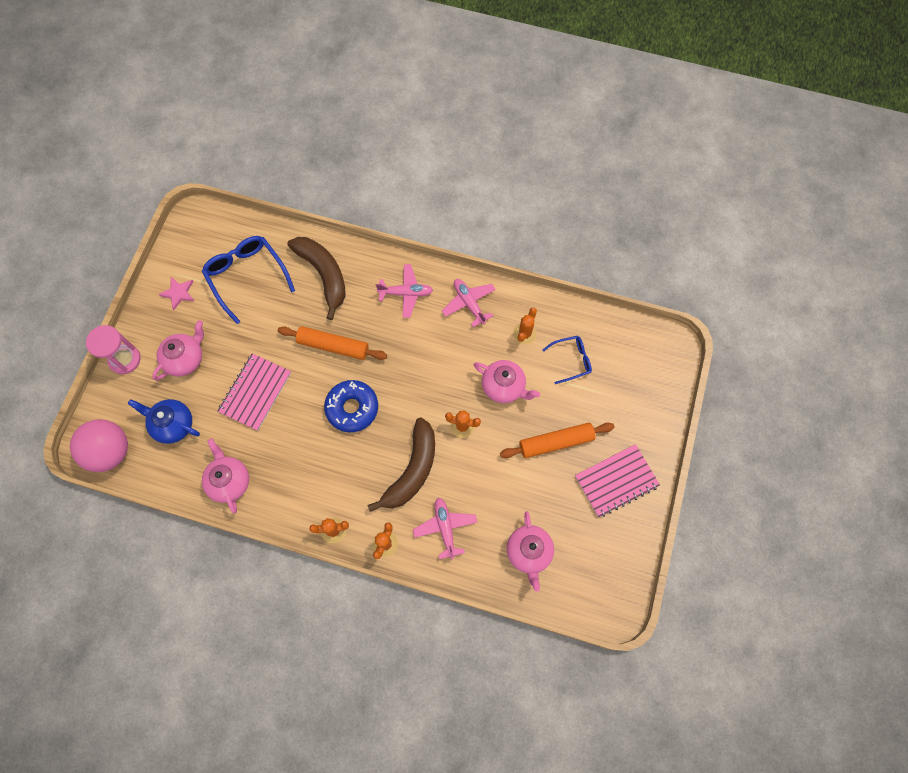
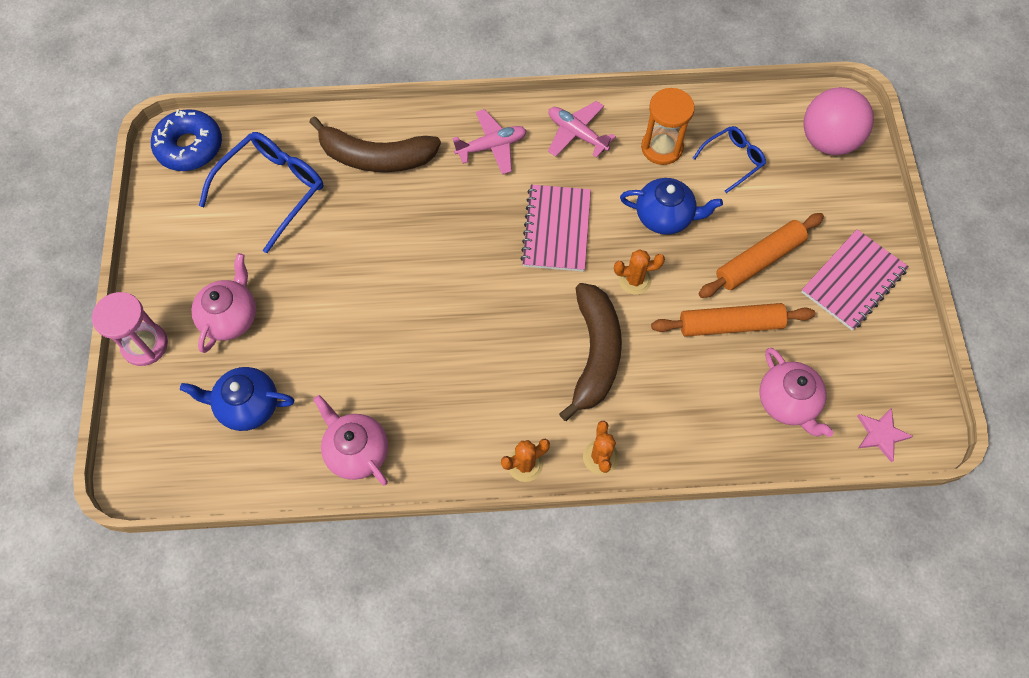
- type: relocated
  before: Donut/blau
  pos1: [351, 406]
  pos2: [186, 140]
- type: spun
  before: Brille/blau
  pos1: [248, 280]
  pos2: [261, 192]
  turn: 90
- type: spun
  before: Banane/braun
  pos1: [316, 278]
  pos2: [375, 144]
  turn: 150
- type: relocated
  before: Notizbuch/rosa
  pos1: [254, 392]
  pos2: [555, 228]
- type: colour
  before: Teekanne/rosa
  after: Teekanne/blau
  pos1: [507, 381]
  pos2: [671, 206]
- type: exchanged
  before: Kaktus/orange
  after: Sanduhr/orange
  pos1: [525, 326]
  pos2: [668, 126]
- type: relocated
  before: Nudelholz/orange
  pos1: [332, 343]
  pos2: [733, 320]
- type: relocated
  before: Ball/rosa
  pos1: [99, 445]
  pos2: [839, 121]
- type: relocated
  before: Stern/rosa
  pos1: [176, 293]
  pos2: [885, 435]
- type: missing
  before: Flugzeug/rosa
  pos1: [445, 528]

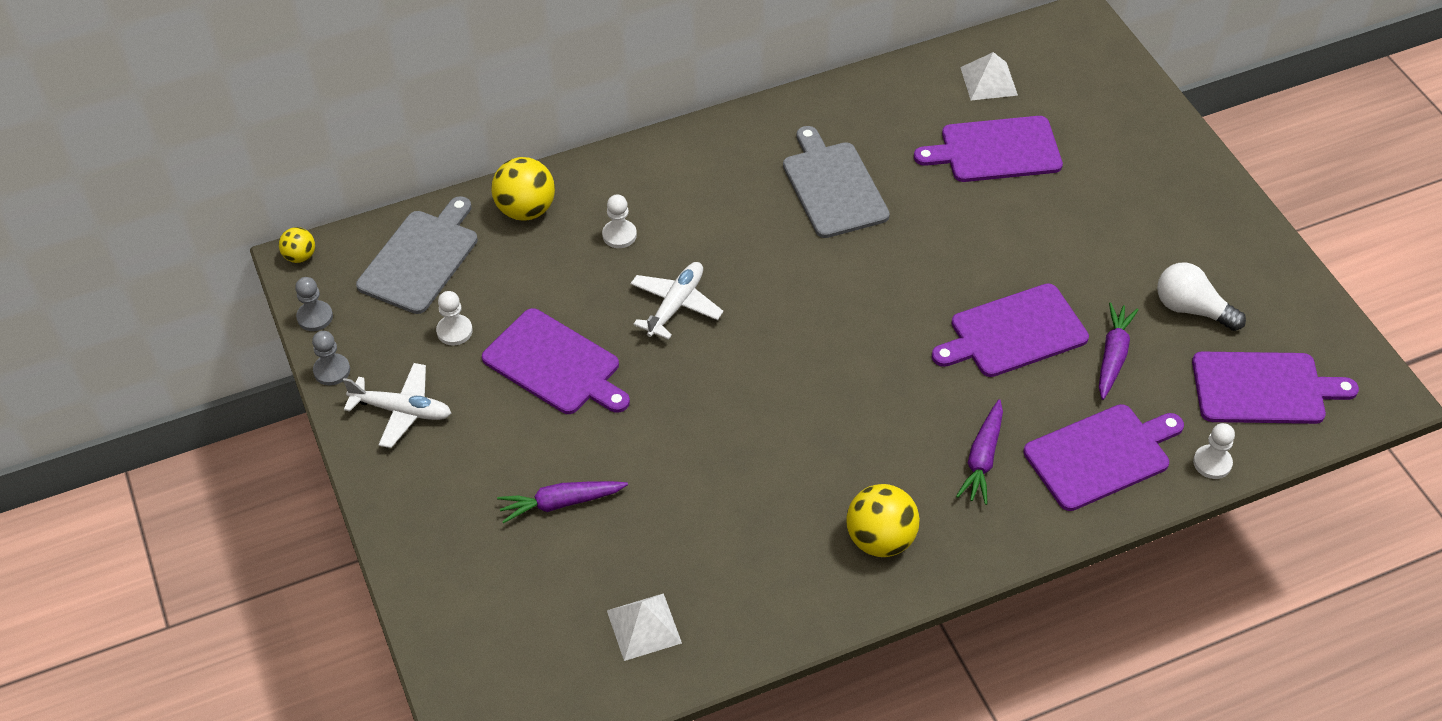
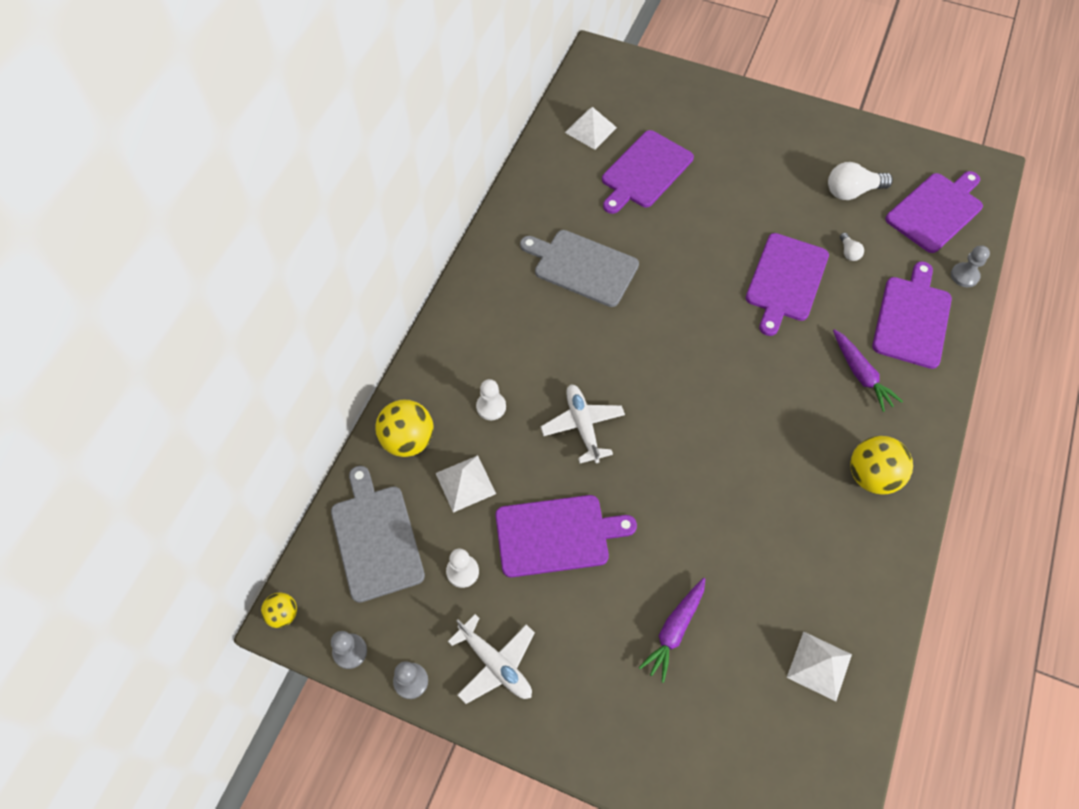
- type: appeared
  after: Pyramide/weiß
  pos2: [466, 484]
- type: spun
  before: Flugzeug/weiß
  pos1: [397, 405]
  pos2: [491, 659]
  turn: 75
- type: exchanged
  before: Karotte/lila
  after: Glühbirne/weiß
  pos1: [1119, 351]
  pos2: [852, 247]
- type: colour
  before: Bauer/weiß
  after: Bauer/grau
  pos1: [1214, 451]
  pos2: [970, 266]

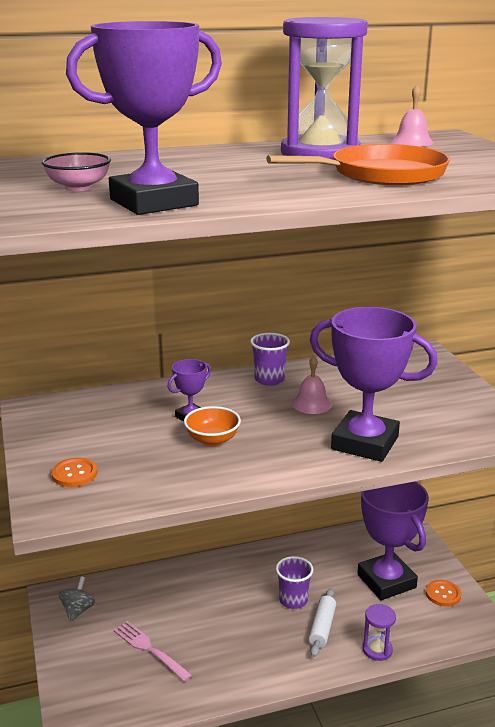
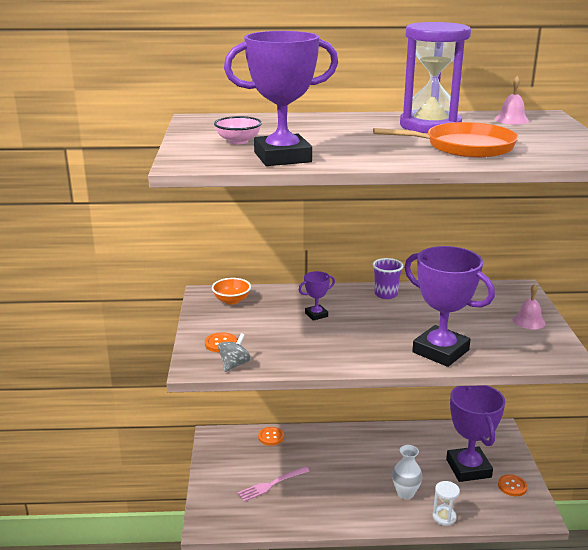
- type: relocated
  before: Schüssel/orange
  pos1: [212, 426]
  pos2: [231, 291]
- type: relocated
  before: Kreisel/grau
  pos1: [77, 599]
  pos2: [234, 352]
- type: spun
  before: Gabel/rosa
  pos1: [153, 651]
  pos2: [273, 484]
  turn: -90
- type: appeared
  after: Knopf/orange
  pos2: [271, 436]
- type: exchanged
  before: Nudelholz/weiß
  after: Vase/weiß
  pos1: [322, 622]
  pos2: [407, 472]
- type: colour
  before: Sanduhr/lila
  after: Sanduhr/weiß
  pos1: [379, 632]
  pos2: [446, 503]
- type: relocated
  before: Glocke/rosa
  pos1: [312, 385]
  pos2: [529, 306]
- type: missing
  before: Becher/lila
  pos1: [294, 582]

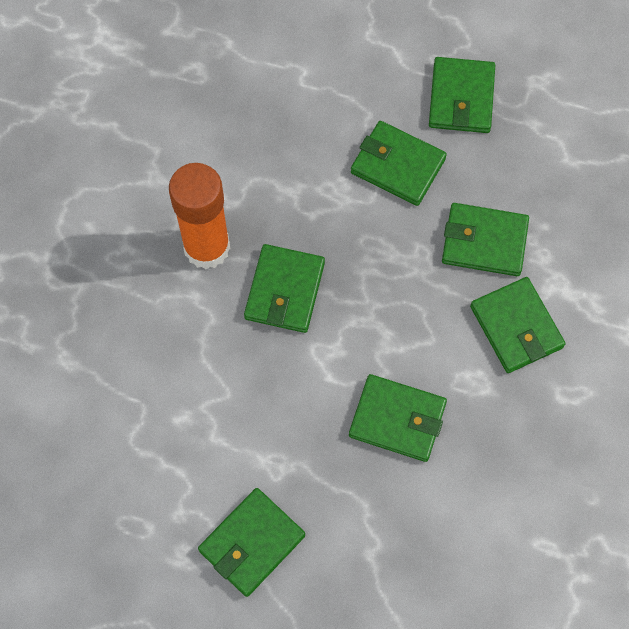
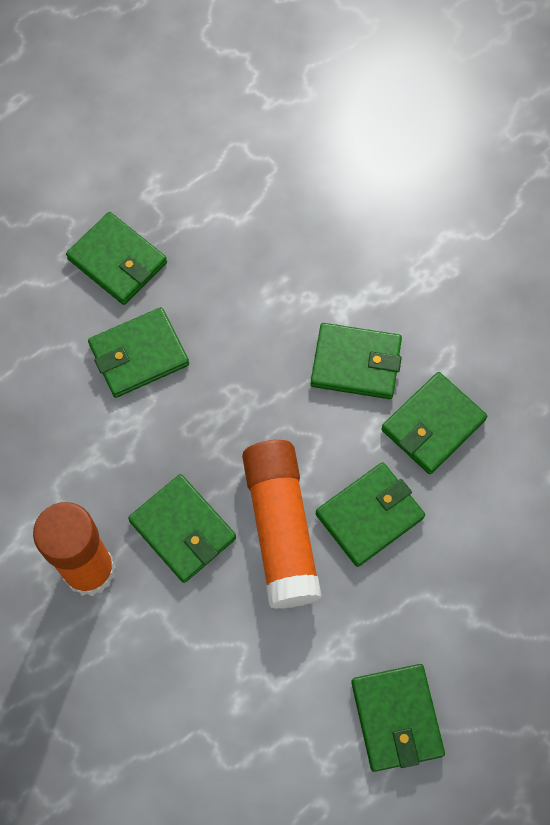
- type: appeared
  after: Klebestift/orange
  pos2: [282, 524]
- type: relocated
  before: Geldbörse/grün
  pos1: [485, 239]
  pos2: [434, 423]

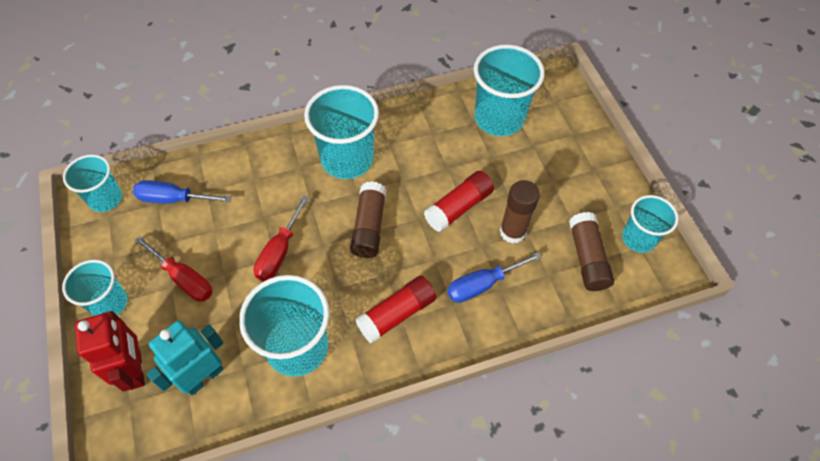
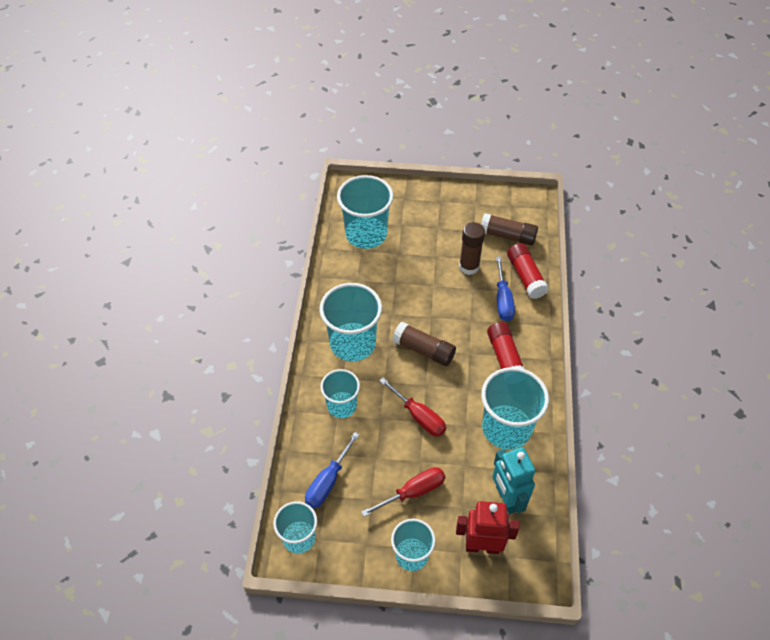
- type: relocated
  before: Becher/türkis
  pos1: [650, 224]
  pos2: [340, 393]
- type: relocated
  before: Klebestift/rot
  pos1: [459, 201]
  pos2: [528, 271]

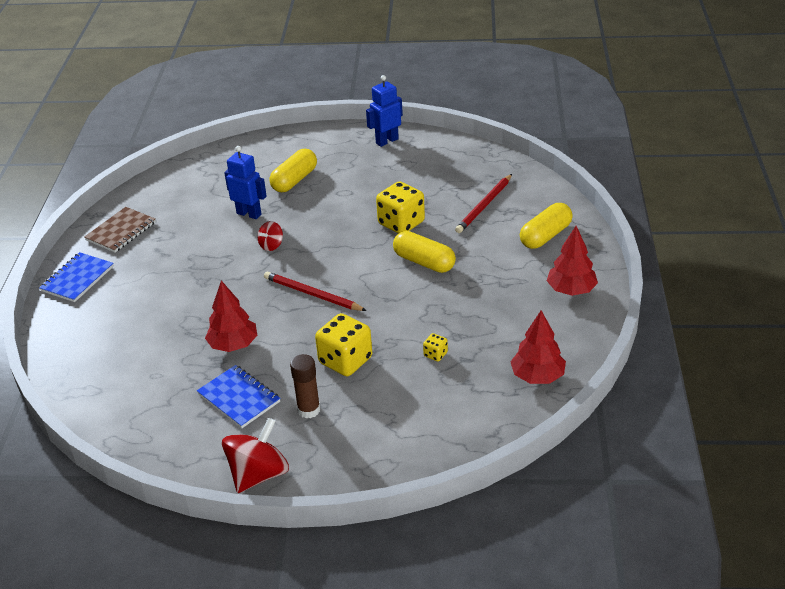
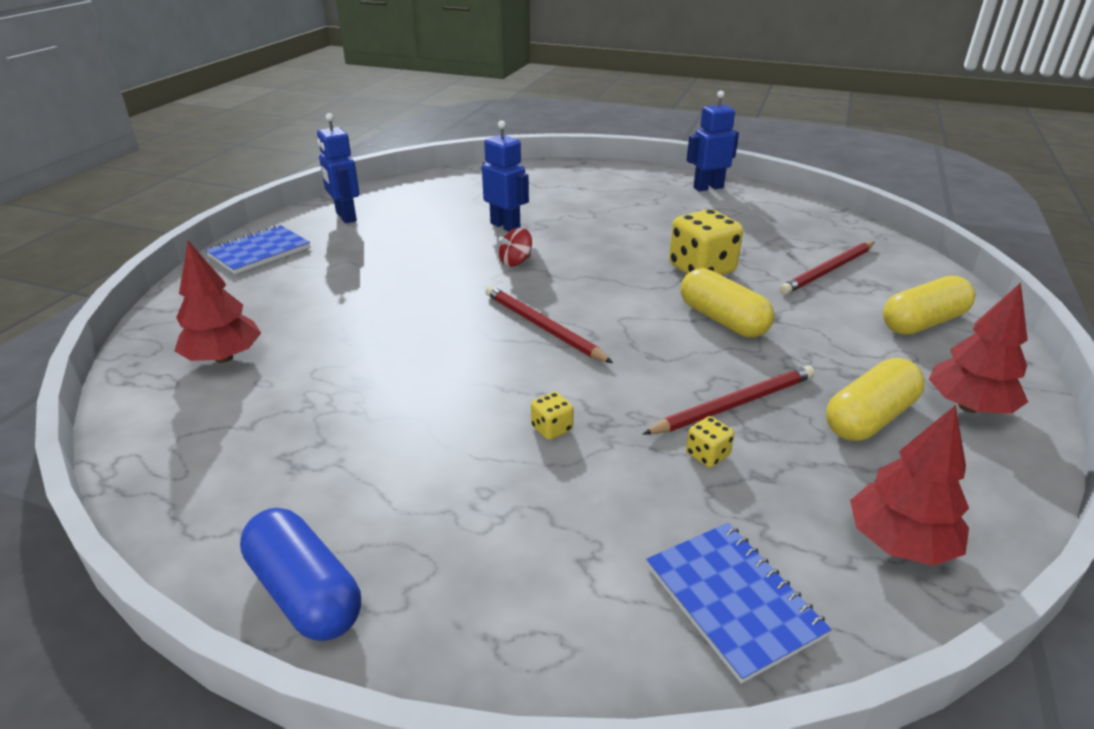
- type: relocated
  before: Baum/rot
  pos1: [231, 316]
  pos2: [217, 302]
- type: exchanged
  before: Kreisel/rot
  after: Kapsel/blau
  pos1: [255, 455]
  pos2: [300, 574]
- type: exchanged
  before: Notizbuch/braun
  after: Roboter/blau
  pos1: [120, 229]
  pos2: [338, 168]
- type: size
  before: Spielwürfel/gelb
  pos1: [343, 344]
  pos2: [552, 416]
  scale: 0.45
- type: appeared
  after: Bleistift/rot
  pos2: [729, 400]
- type: relocated
  before: Notizbuch/blau
  pos1: [238, 396]
  pos2: [739, 603]
- type: relocated
  before: Kapsel/gelb
  pos1: [293, 170]
  pos2: [875, 399]
- type: missing
  before: Klebestift/braun
  pos1: [305, 386]

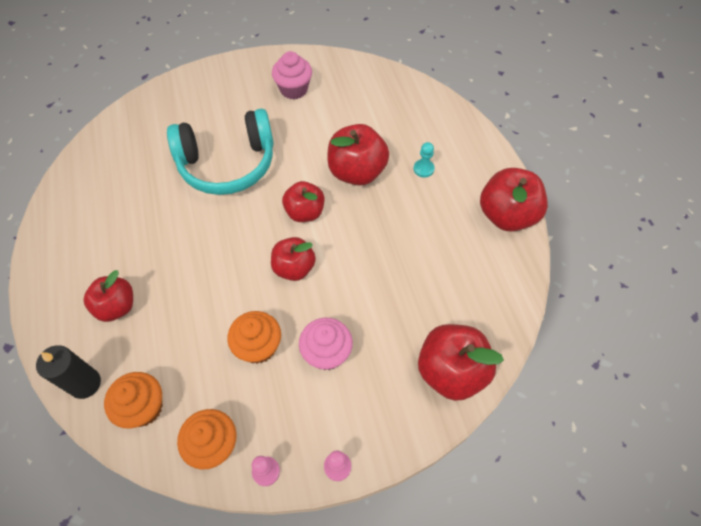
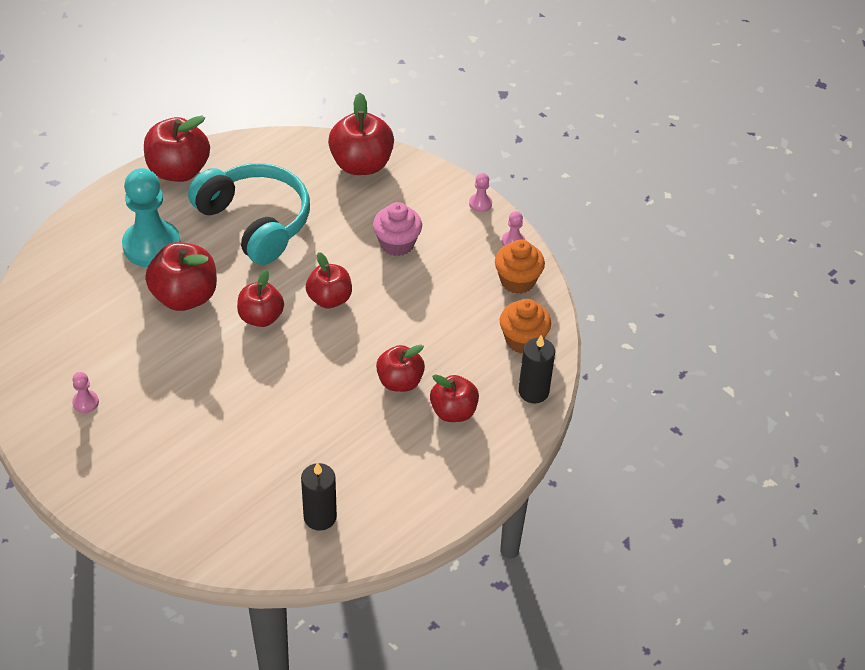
- type: exchanged
  before: Muffin/rosa
  after: Bauer/rosa
  pos1: [292, 75]
  pos2: [85, 392]
- type: size
  before: Bauer/türkis
  pos1: [424, 159]
  pos2: [151, 217]
  scale: 2.42
- type: relocated
  before: Kopfhörer/türkis
  pos1: [220, 152]
  pos2: [249, 214]
- type: appeared
  after: Kerze/schwarz
  pos2: [319, 496]
- type: appeared
  after: Apfel/rot
  pos2: [400, 368]
- type: missing
  before: Muffin/orange
  pos1: [254, 337]

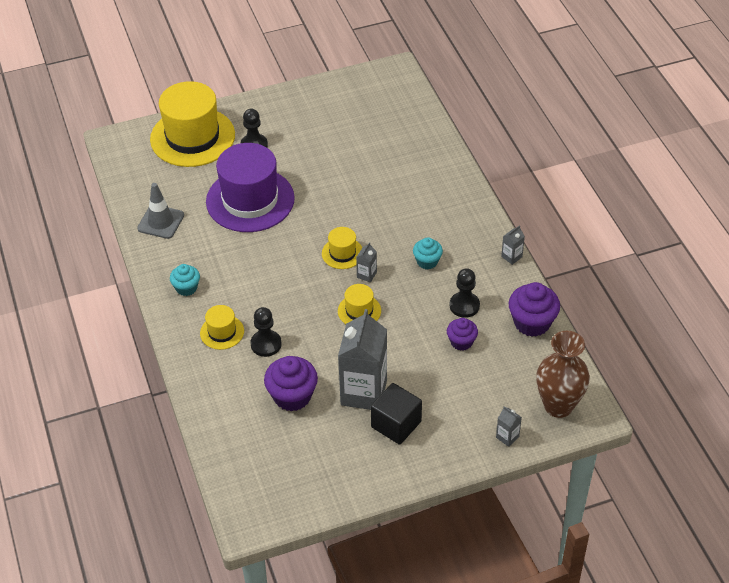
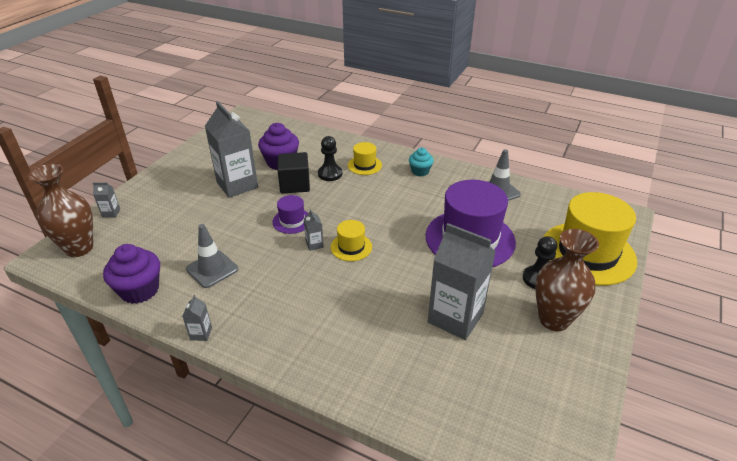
- type: exchanged
  before: Bauer/schwarz
  after: Leitkegel/grau
  pos1: [465, 293]
  pos2: [212, 256]
- type: colour
  before: Hut/gelb
  after: Hut/lila
  pos1: [359, 304]
  pos2: [290, 214]
- type: relocated
  before: Kubus/schwarz
  pos1: [396, 414]
  pos2: [293, 172]
- type: appeared
  after: Getränkekarton/grau
  pos2: [462, 281]
- type: appeared
  after: Vase/braun
  pos2: [567, 280]
- type: missing
  before: Muffin/türkis
  pos1: [428, 253]
- type: missing
  before: Muffin/lila
  pos1: [462, 334]

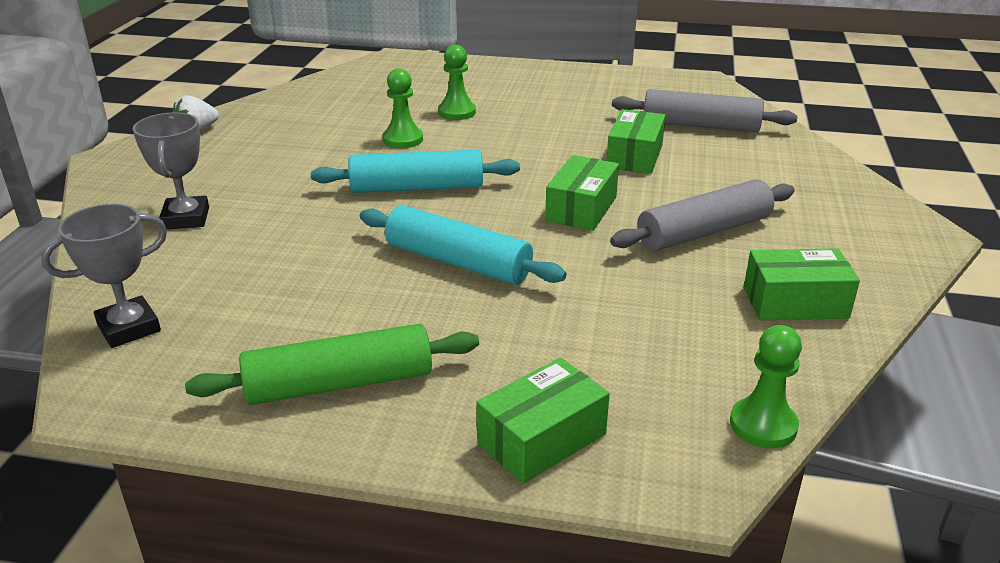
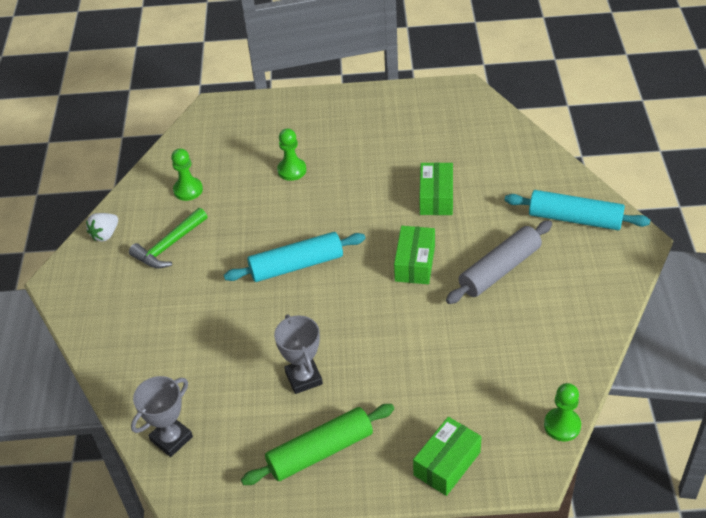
- type: appeared
  after: Hammer/grün
  pos2: [168, 238]
- type: relocated
  before: Bauer/grün
  pos1: [403, 108]
  pos2: [187, 174]
- type: relocated
  before: Pokal/grau
  pos1: [171, 170]
  pos2: [298, 354]
- type: relocated
  before: Nudelholz/türkis
  pos1: [463, 245]
  pos2: [577, 210]
- type: missing
  before: Nudelholz/grau
  pos1: [704, 110]
- type: missing
  before: Schachtel/grün
  pos1: [802, 284]

